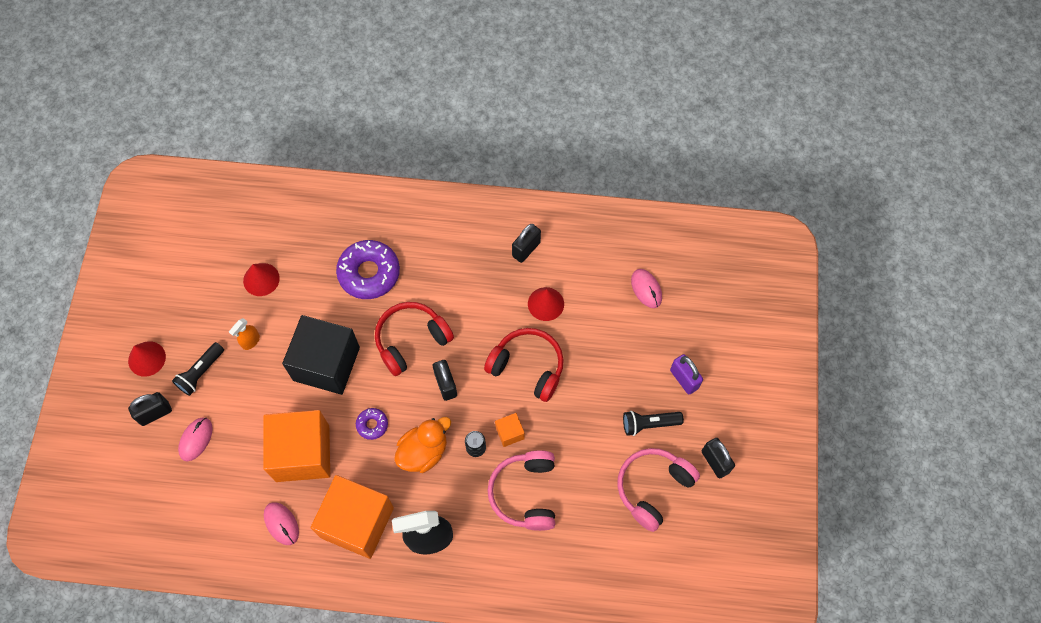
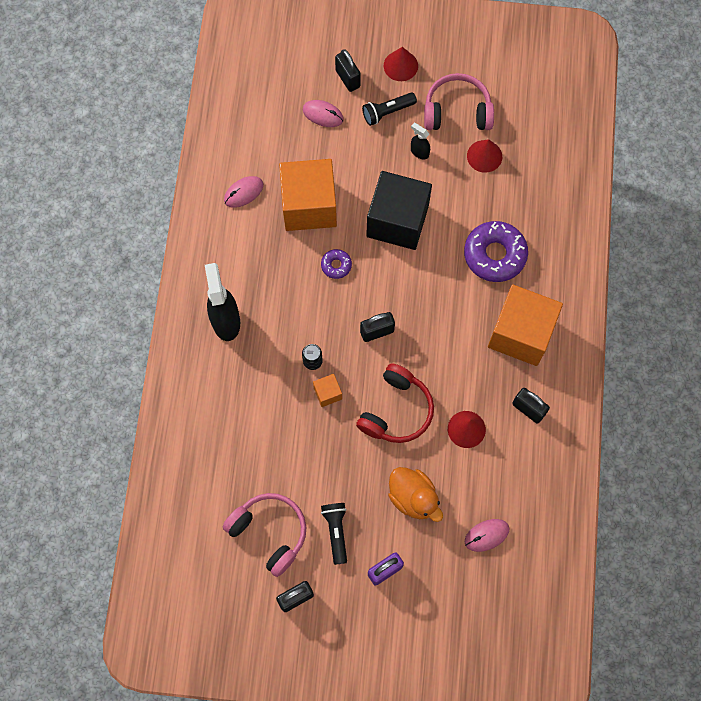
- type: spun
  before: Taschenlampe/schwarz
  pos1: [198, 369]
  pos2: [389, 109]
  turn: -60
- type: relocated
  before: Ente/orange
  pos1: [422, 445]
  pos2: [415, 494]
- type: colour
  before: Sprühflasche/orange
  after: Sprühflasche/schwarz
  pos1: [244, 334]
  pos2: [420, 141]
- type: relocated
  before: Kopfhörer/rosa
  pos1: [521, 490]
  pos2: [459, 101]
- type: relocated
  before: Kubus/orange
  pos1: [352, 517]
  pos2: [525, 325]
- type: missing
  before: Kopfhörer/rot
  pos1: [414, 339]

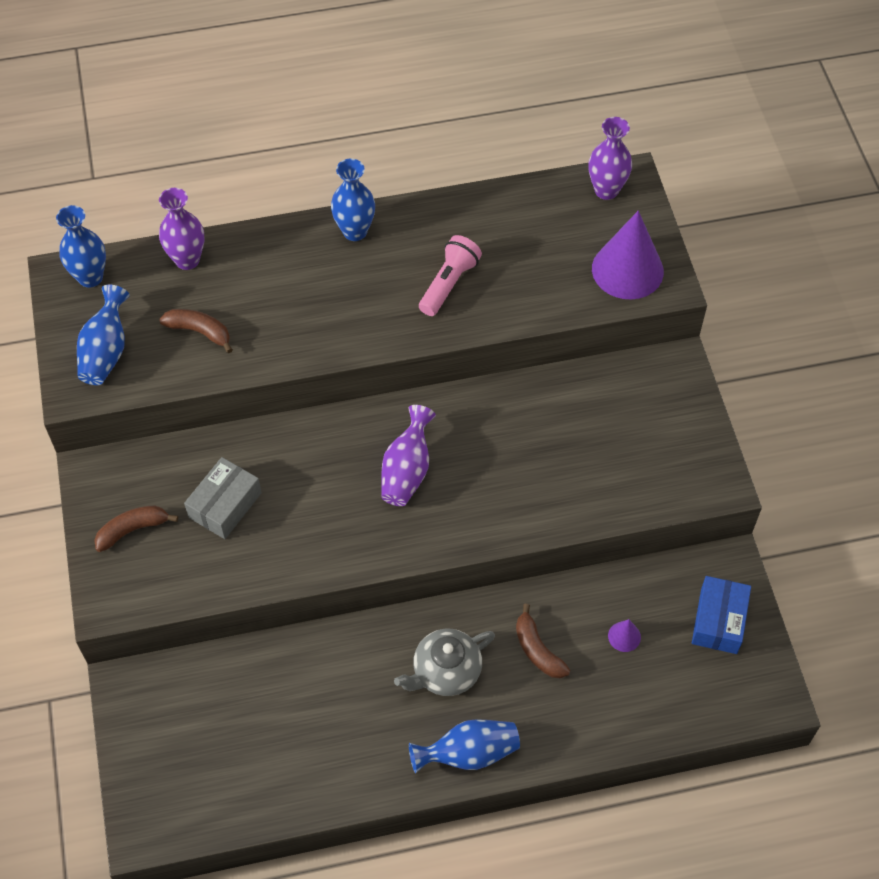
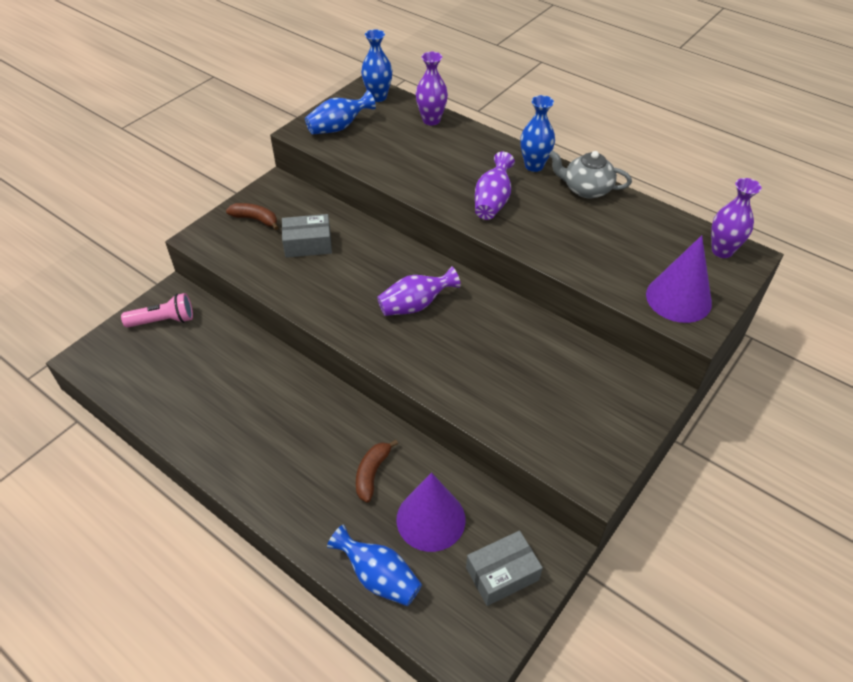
- type: relocated
  before: Taschenlampe/rosa
  pos1: [450, 275]
  pos2: [157, 310]
- type: relocated
  before: Vase/blau
  pos1: [464, 746]
  pos2: [374, 565]
- type: size
  before: Kegel/lila
  pos1: [624, 635]
  pos2: [431, 512]
  scale: 2.31
- type: colour
  before: Schachtel/blau
  after: Schachtel/grau
  pos1: [721, 615]
  pos2: [504, 568]
- type: appeared
  after: Vase/lila
  pos2: [495, 186]
- type: relocated
  before: Teekanne/grau
  pos1: [444, 662]
  pos2: [590, 174]
- type: missing
  before: Banane/braun
  pos1: [196, 331]

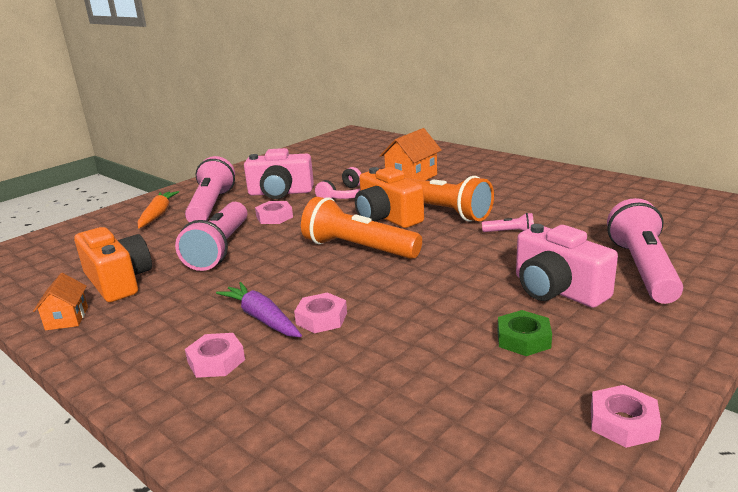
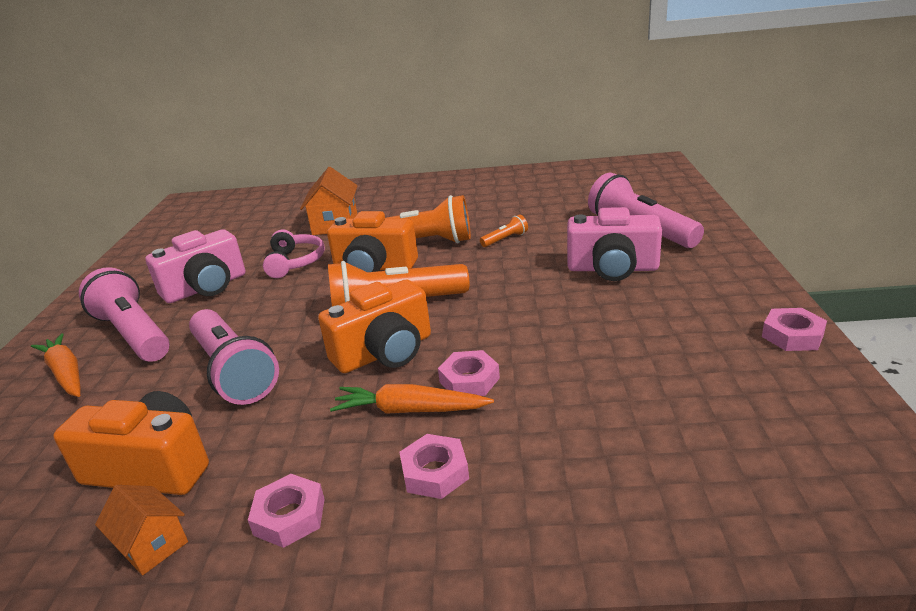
- type: relocated
  before: Sechskantmutter/rosa
  pos1: [274, 212]
  pos2: [286, 511]
- type: appeared
  after: Kamera/orange
  pos2: [374, 326]
- type: colour
  before: Karotte/lila
  after: Karotte/orange
  pos1: [259, 309]
  pos2: [412, 399]
- type: colour
  before: Taschenlampe/rosa
  after: Taschenlampe/orange
  pos1: [508, 222]
  pos2: [504, 231]
- type: missing
  before: Sechskantmutter/grün
  pos1: [525, 333]

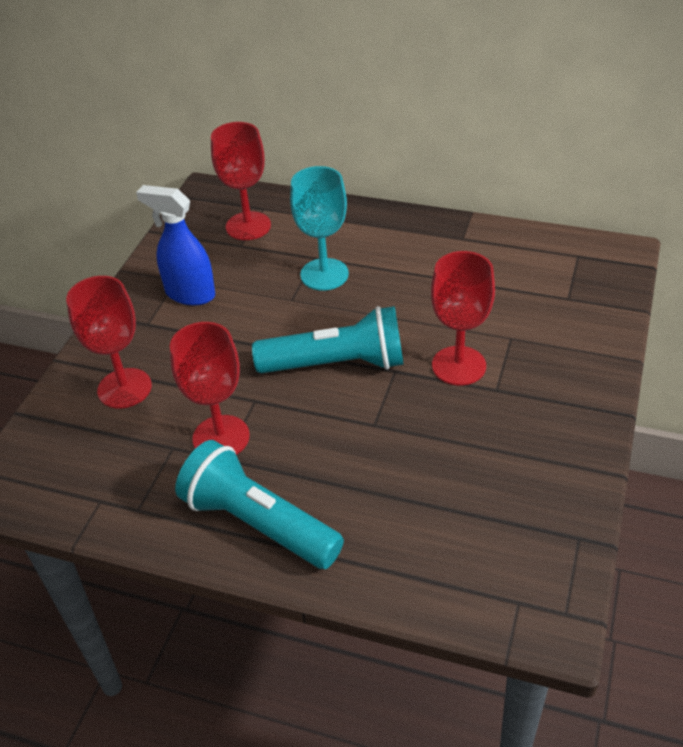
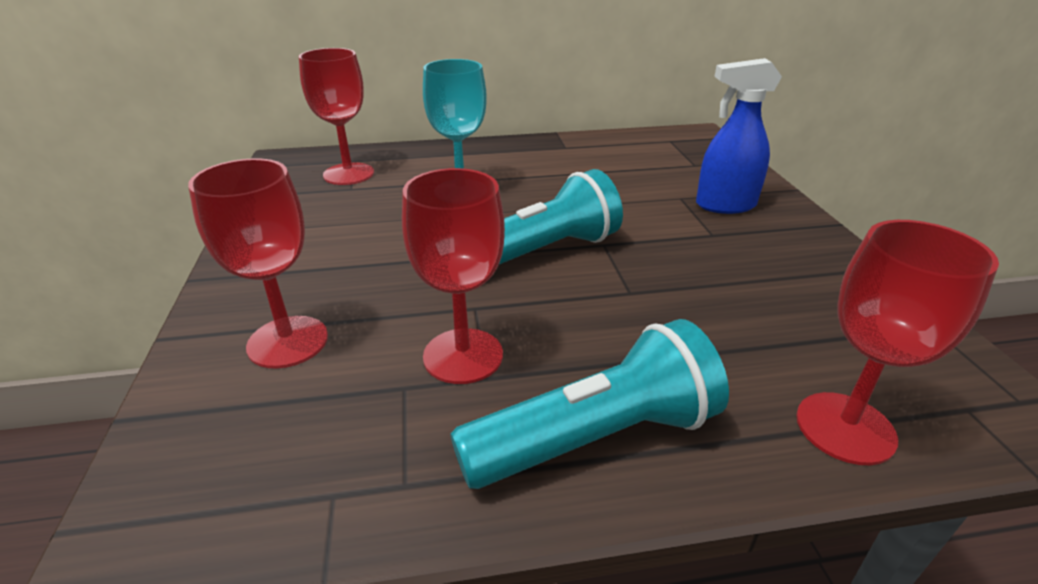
- type: spun
  before: Taschenlampe/türkis
  pos1: [259, 504]
  pos2: [589, 404]
  turn: 150
- type: relocated
  before: Sprühflasche/blau
  pos1: [175, 245]
  pos2: [739, 136]
- type: relocated
  before: Kelch/rot
  pos1: [463, 318]
  pos2: [897, 342]

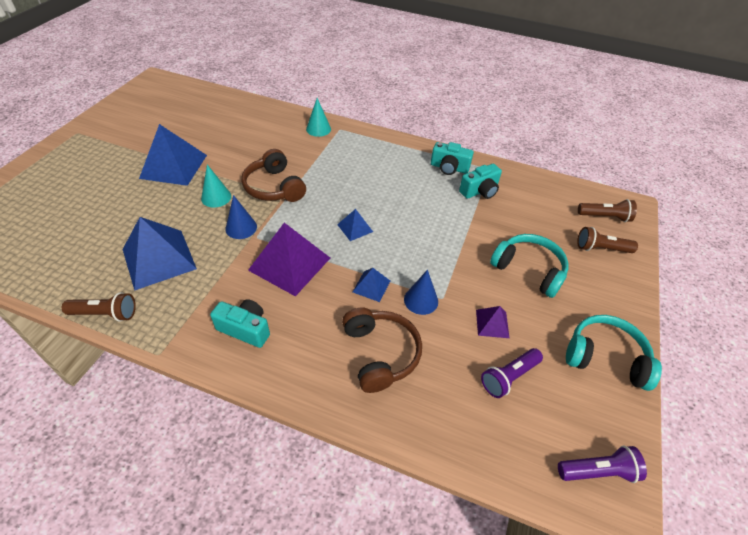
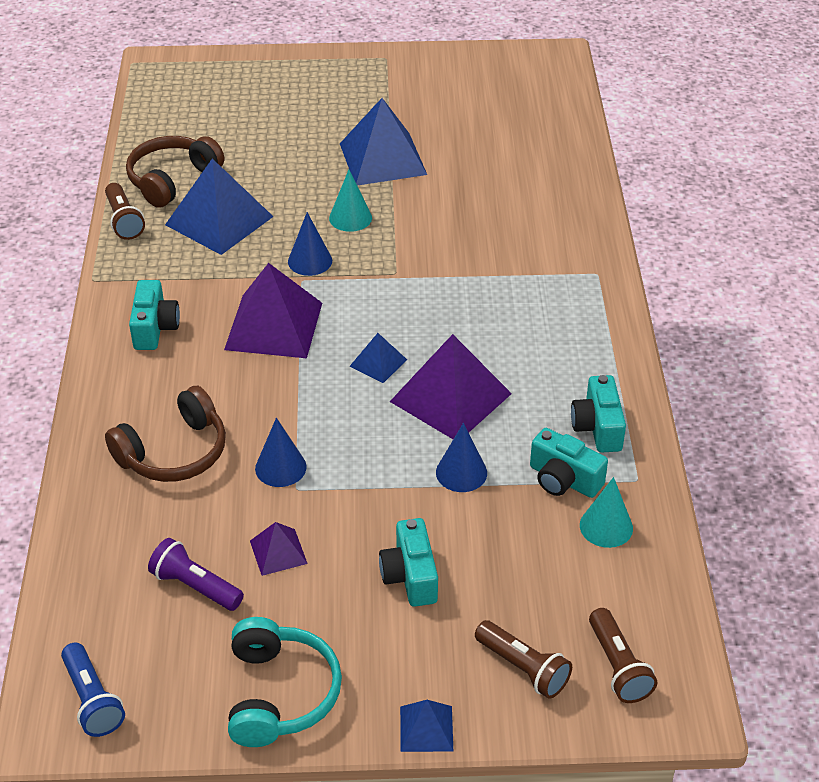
- type: colour
  before: Taschenlampe/lila
  after: Taschenlampe/blau
  pos1: [602, 464]
  pos2: [93, 689]
- type: relocated
  before: Kopfhörer/braun
  pos1: [274, 175]
  pos2: [175, 172]
- type: exchanged
  before: Kopfhörer/türkis
  after: Kamera/türkis
  pos1: [529, 266]
  pos2: [408, 562]
- type: appeared
  after: Pyramide/lila
  pos2: [451, 386]
- type: relocated
  before: Pyramide/blau
  pos1: [371, 285]
  pos2: [426, 726]
- type: appeared
  after: Kegel/blau
  pos2: [461, 457]
- type: spun
  before: Taschenlampe/braun
  pos1: [607, 240]
  pos2: [523, 659]
  turn: 150
- type: relocated
  before: Kegel/türkis
  pos1: [318, 117]
  pos2: [606, 512]

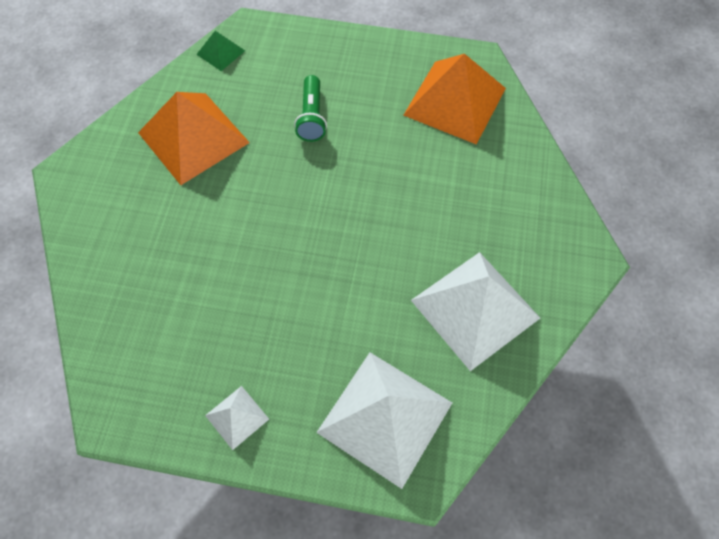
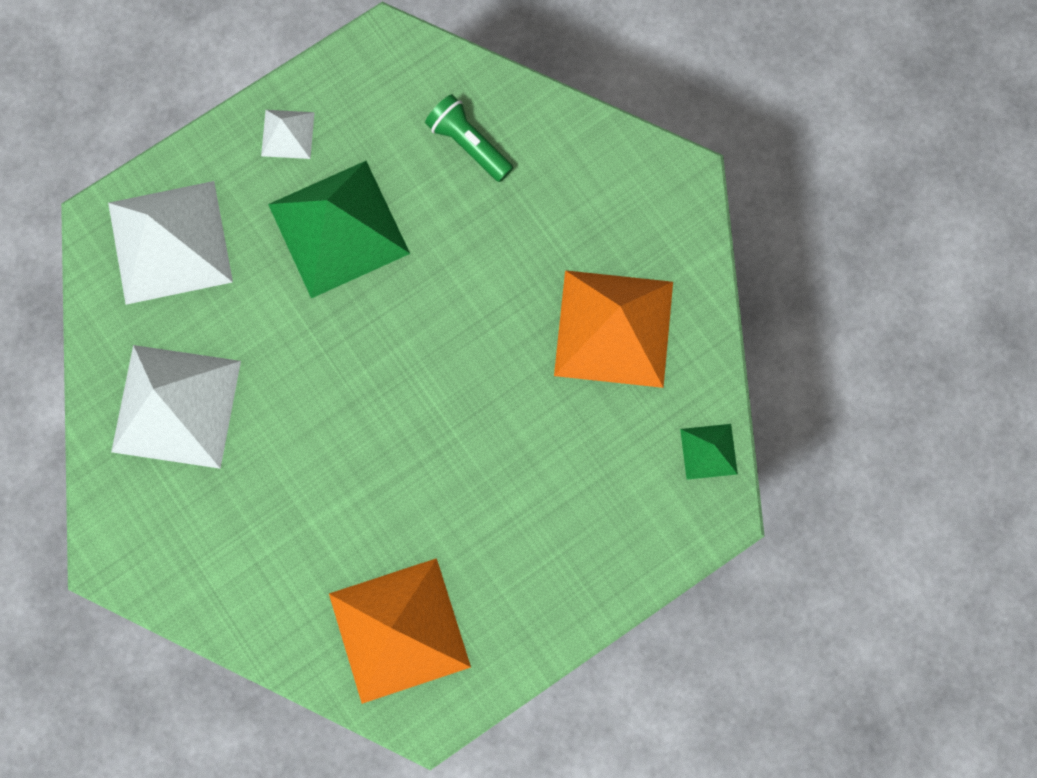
- type: appeared
  after: Pyramide/grün
  pos2: [339, 229]
- type: relocated
  before: Taschenlampe/grün
  pos1: [310, 108]
  pos2: [469, 138]

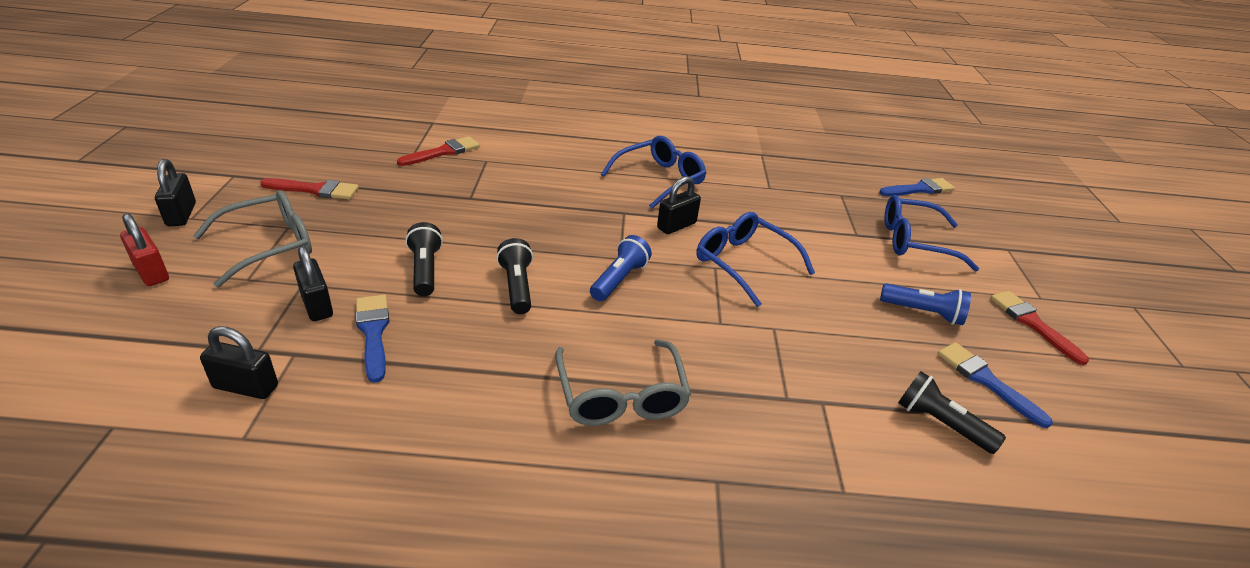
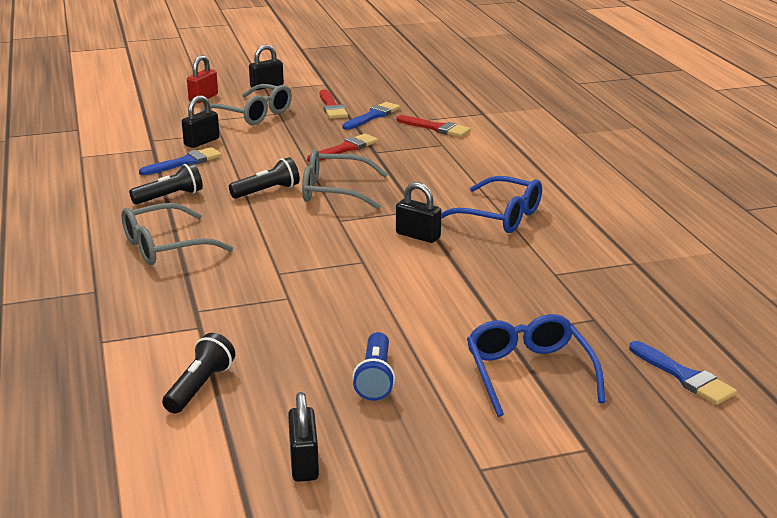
- type: relocated
  before: Taschenlampe/schwarz
  pos1: [424, 259]
  pos2: [166, 183]
- type: relocated
  before: Vorhängeschloss/schwarz
  pos1: [239, 362]
  pos2: [303, 437]
- type: appeared
  after: Brille/grau
  pos2: [345, 179]
- type: relocated
  before: Pinsel/rot
  pos1: [1039, 328]
  pos2: [342, 148]
- type: relocated
  before: Pinsel/blau
  pos1: [995, 385]
  pos2: [371, 116]
- type: missing
  before: Taschenlampe/blau
  pos1: [621, 268]
- type: missing
  before: Brille/blau
  pos1: [755, 259]

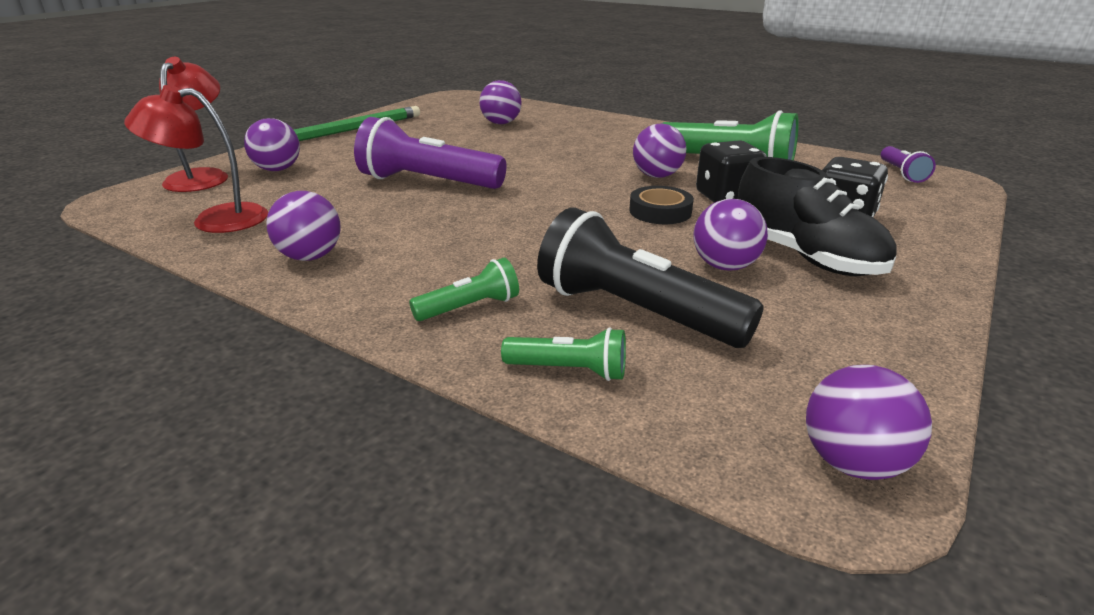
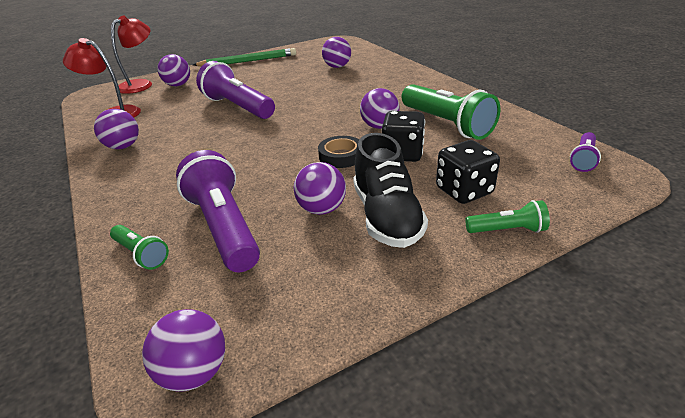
- type: colour
  before: Taschenlampe/schwarz
  after: Taschenlampe/lila
  pos1: [650, 277]
  pos2: [218, 211]
- type: relocated
  before: Taschenlampe/grün
  pos1: [464, 289]
  pos2: [507, 216]

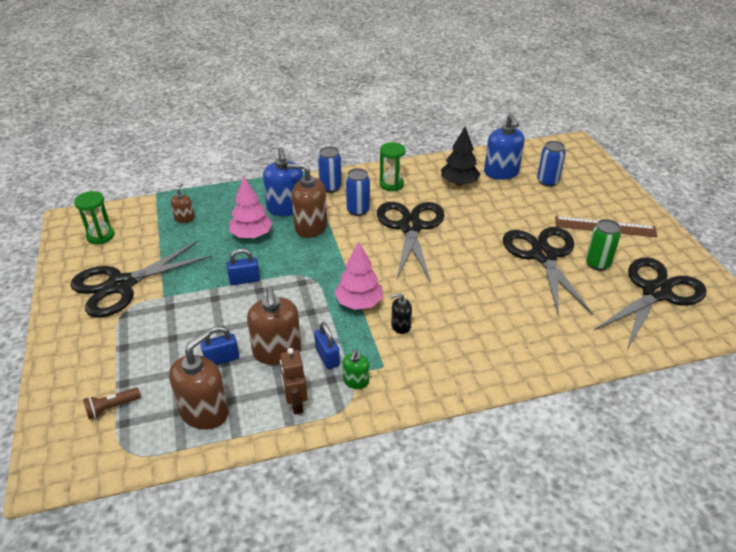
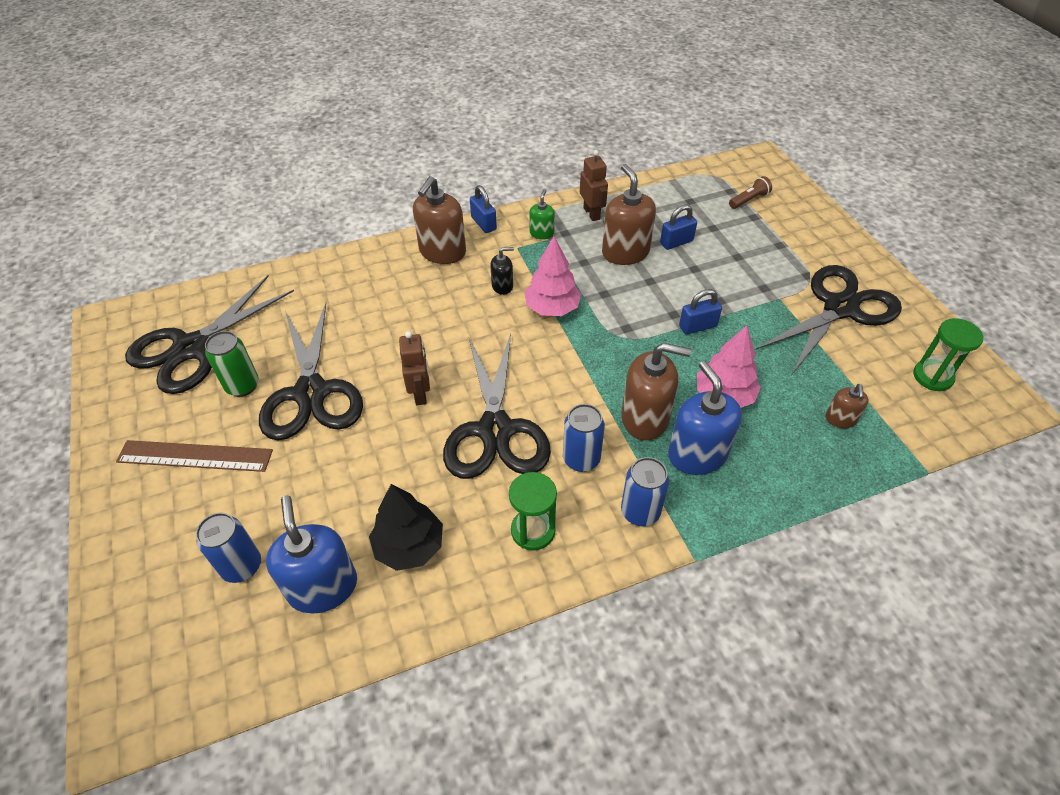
- type: appeared
  after: Roboter/braun
  pos2: [414, 368]
- type: relocated
  before: Seifenspender/braun
  pos1: [199, 380]
  pos2: [439, 220]
- type: relocated
  before: Vorhängeschloss/blau
  pos1: [327, 345]
  pos2: [483, 209]

